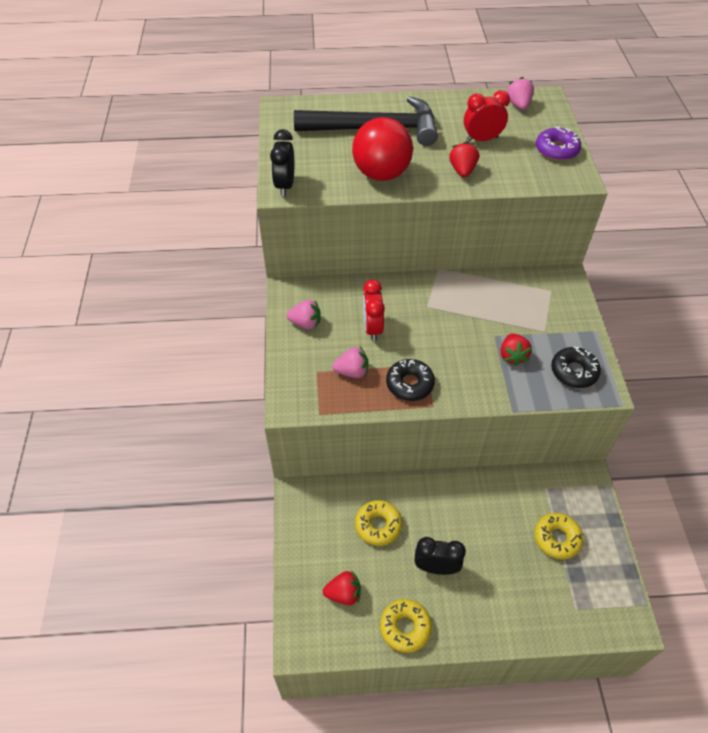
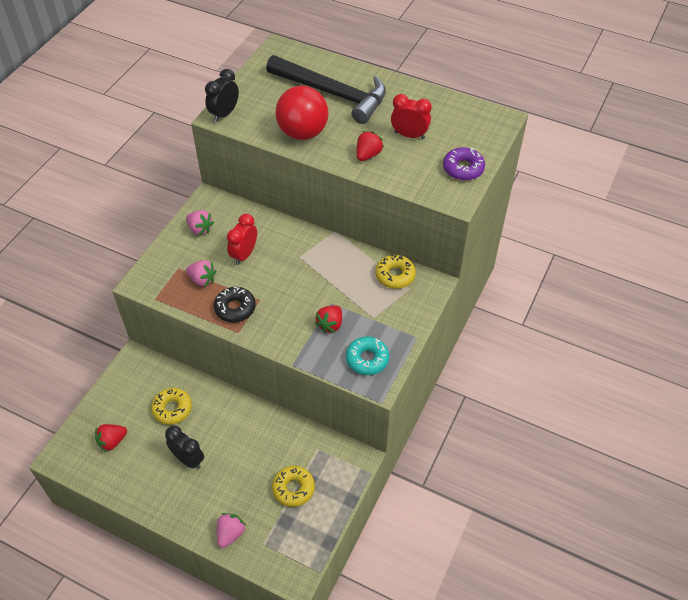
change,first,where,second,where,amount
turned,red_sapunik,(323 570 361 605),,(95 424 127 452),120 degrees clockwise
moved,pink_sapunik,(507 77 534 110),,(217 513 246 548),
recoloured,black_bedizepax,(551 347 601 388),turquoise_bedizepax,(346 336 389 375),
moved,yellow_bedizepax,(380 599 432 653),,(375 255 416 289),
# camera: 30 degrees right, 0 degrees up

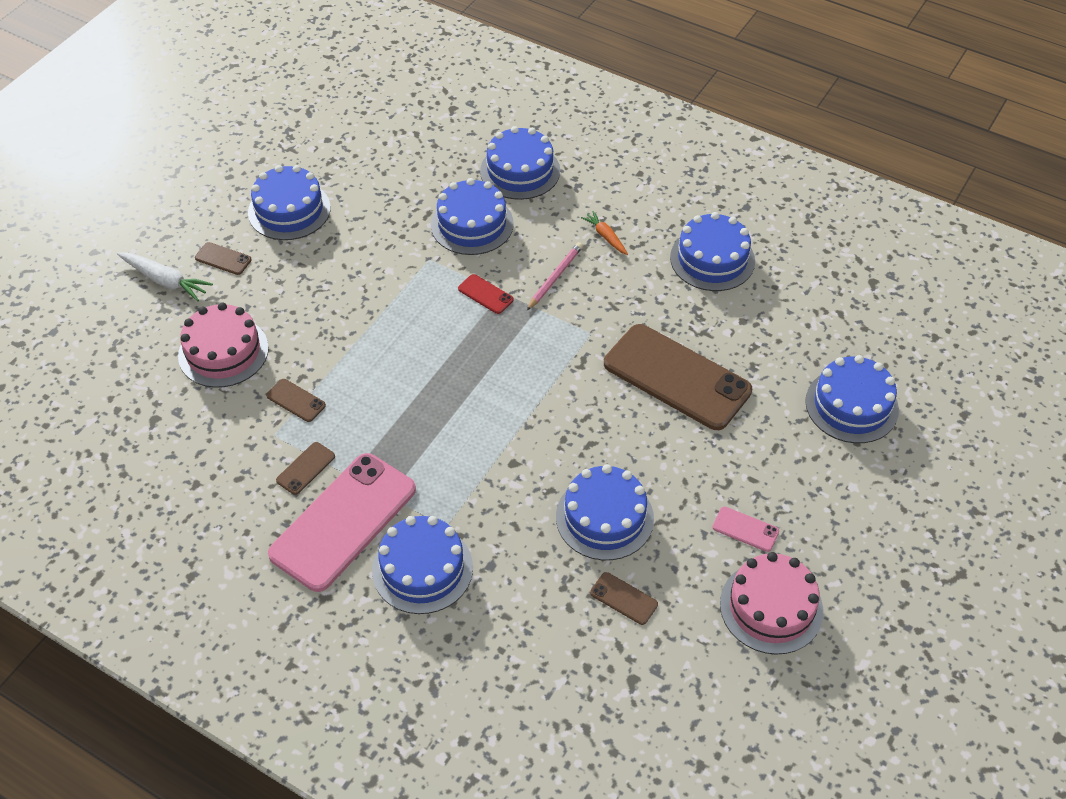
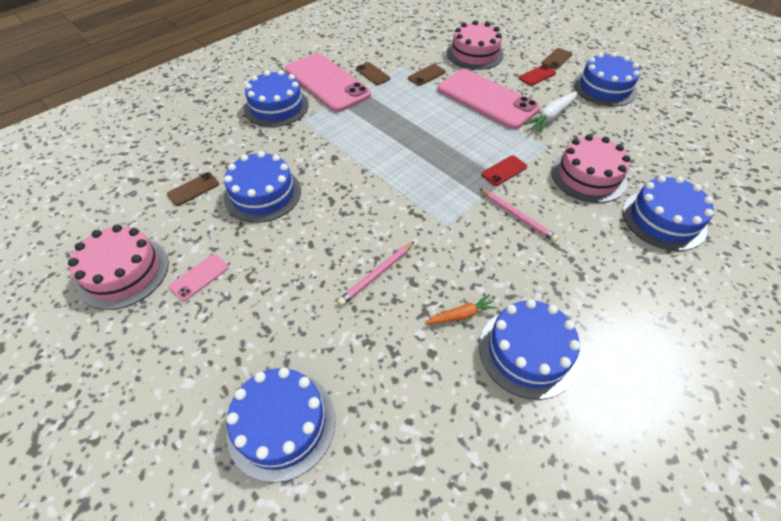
change,first,where,second,where,amount
replaced,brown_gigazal,(604 324 752 430),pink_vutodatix,(338 241 415 306),
moved,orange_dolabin,(581 211 628 255),,(425 294 497 324),
added,,,pink_gigazal,(437 69 540 129),
added,,,red_gigazal,(519 65 556 86),
moved,white_dolabin,(117 253 213 301),,(523 91 577 133),
recoloured,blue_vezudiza,(431 178 514 255),pink_vezudiza,(551 134 631 203),
# camera: 105 degrees right, 0 degrees up

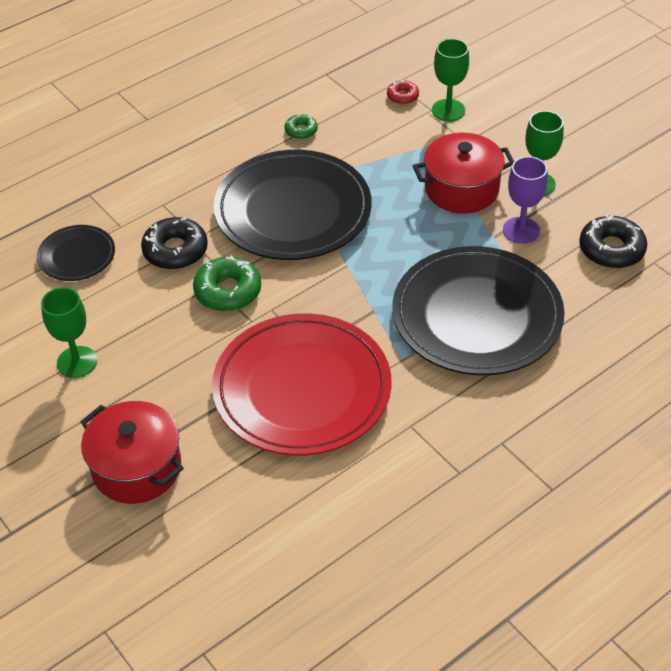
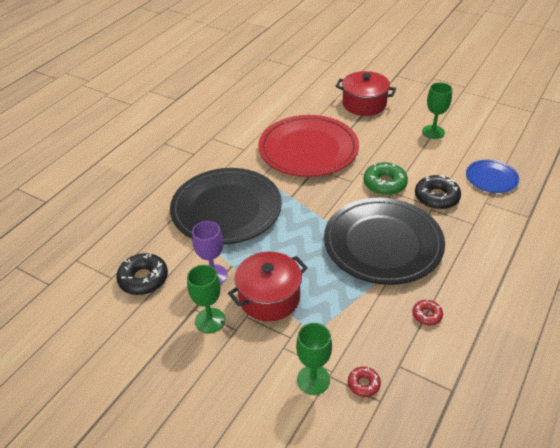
change,first,where,second,where,amount
recoloured,green_bedizepax,(284 114 318 139),red_bedizepax,(413 300 443 325),
recoloured,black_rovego,(37 225 115 281),blue_rovego,(466 160 519 193),
# camera: 160 degrees right, 5 degrees down

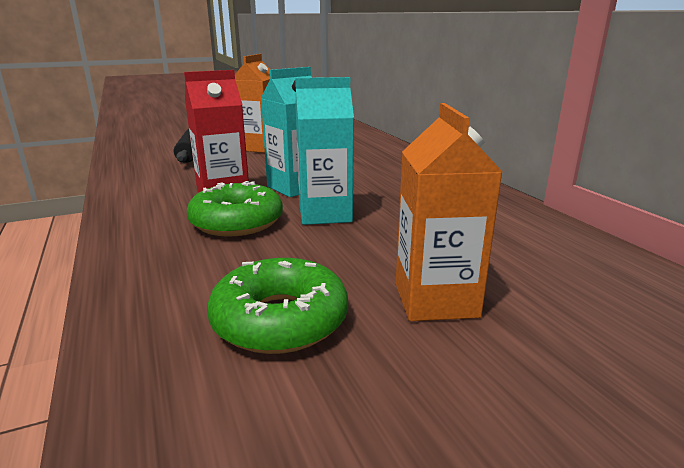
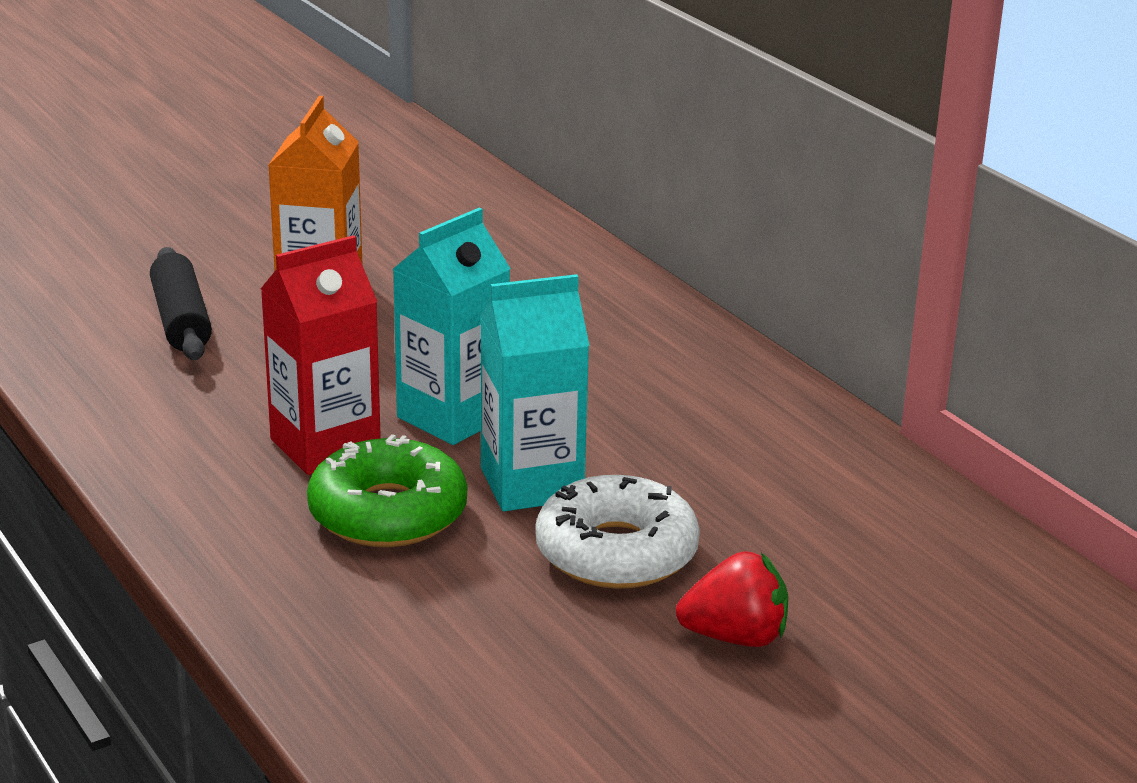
change,first,where,second,where,amount
added,,,white_bedizepax,(536 475 700 589),
replaced,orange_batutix,(396 103 502 321),red_sapunik,(676 551 788 647),
removed,green_bedizepax,(207 258 348 354),,,
# camera: 10 degrees left, 5 degrees up

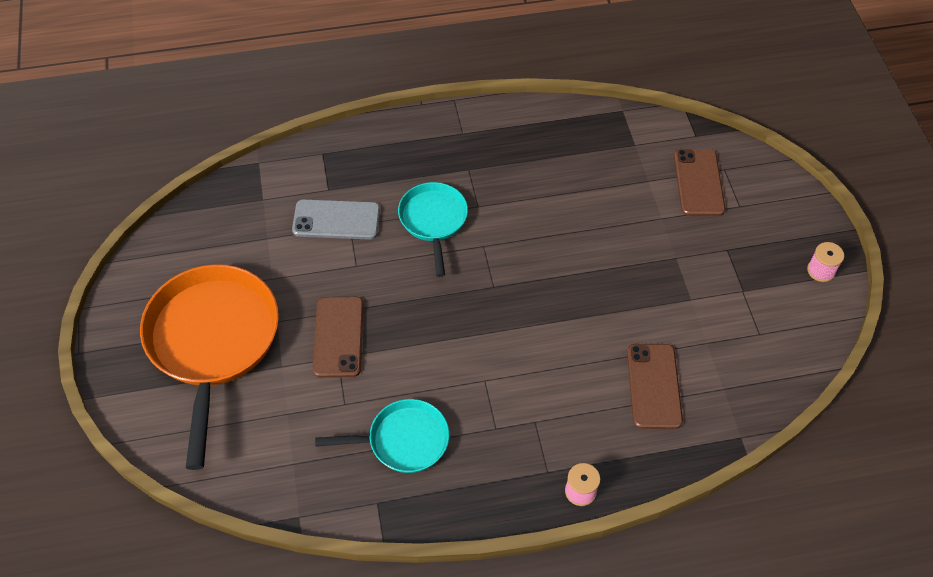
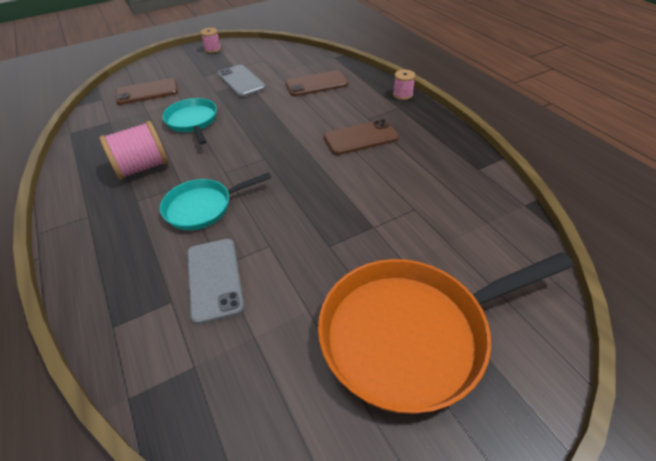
change,first,where,second,where,amount
added,,,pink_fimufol,(99 121 168 180),
moved,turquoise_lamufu,(315 399 449 473),,(162 98 217 145),
added,,,grey_gigazal,(217 65 266 97),
moved,brown_gigazal,(313 297 364 378),,(324 119 399 155),
# camera: 105 degrees left, 10 degrees down

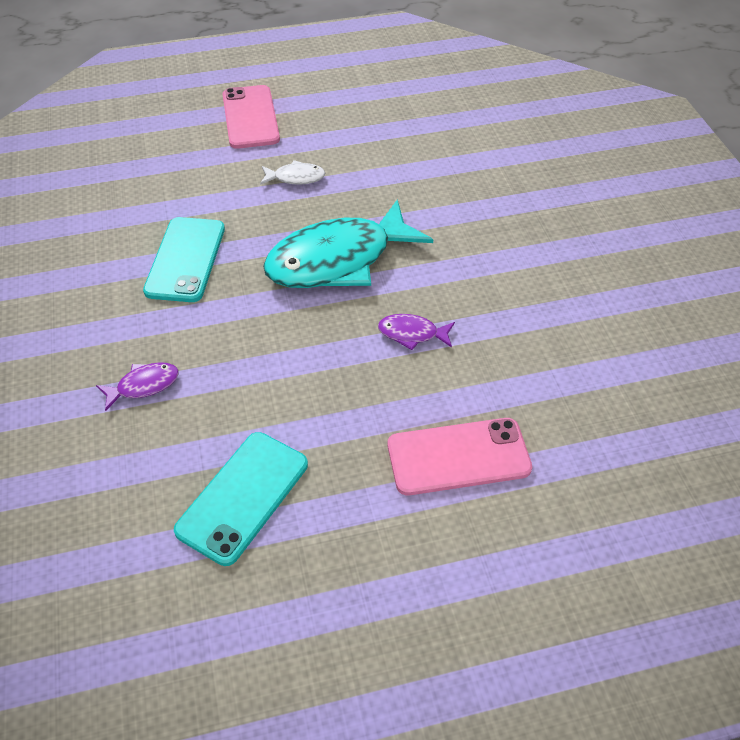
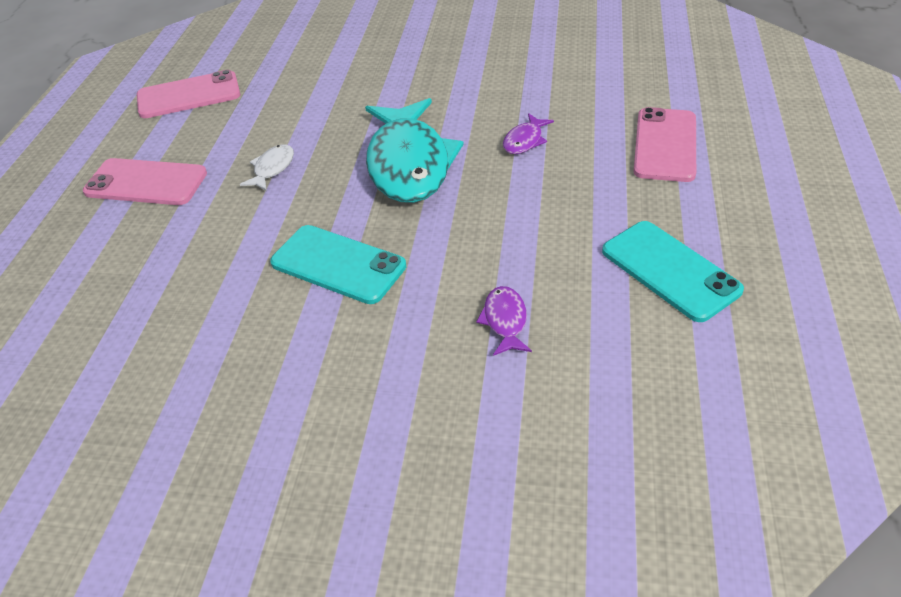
change,first,where,second,where,amount
added,,,pink_gigazal,(137 70 240 118),
# camera: 65 degrees left, 5 degrees down

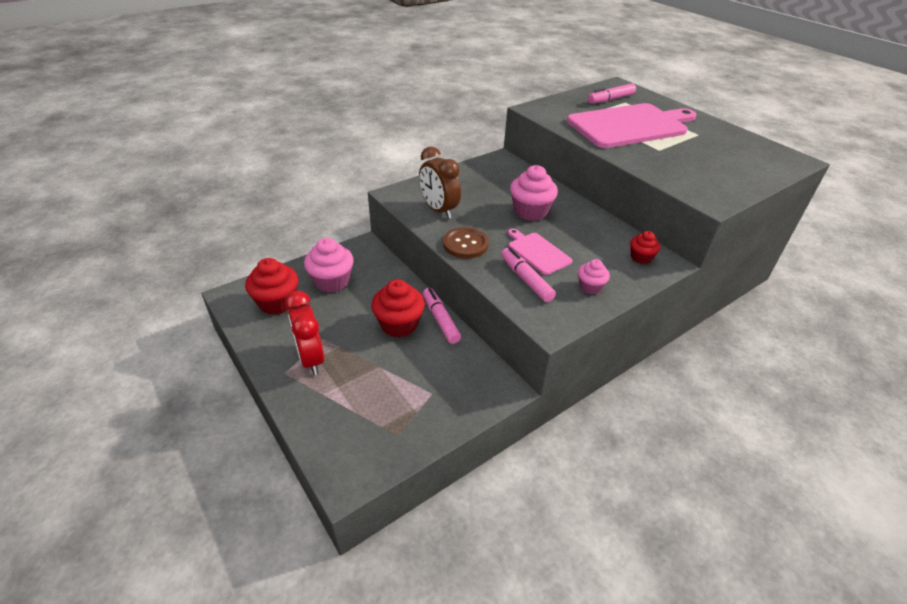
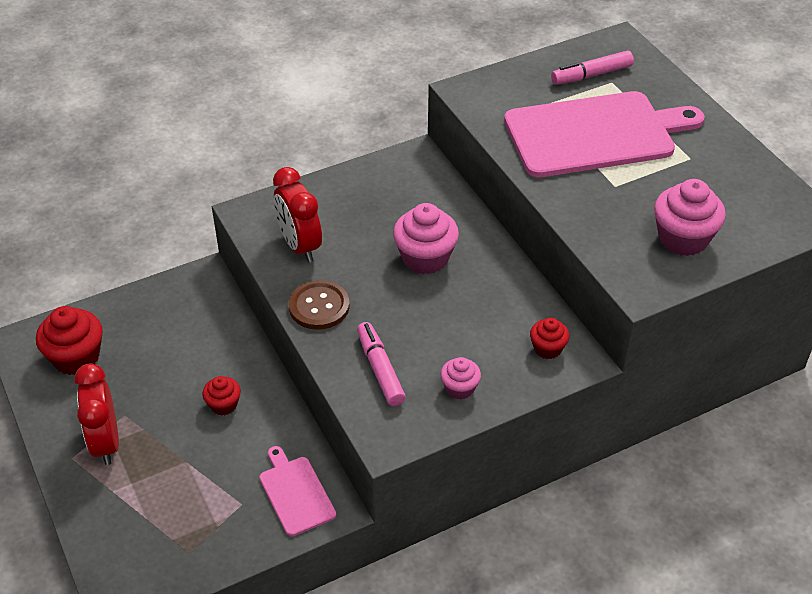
change,first,where,second,where,amount
resized,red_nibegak,(371 279 425 338),,(203 376 241 416),x0.56
moved,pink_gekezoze,(508 229 573 275),,(259 446 336 536),
recoloured,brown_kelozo,(419 146 461 219),red_kelozo,(273 167 322 263),
moved,pink_nibegak,(304 238 354 292),,(654 179 726 256),
removed,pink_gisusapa,(423 288 461 344),,,
# camera: 10 degrees right, 5 degrees up

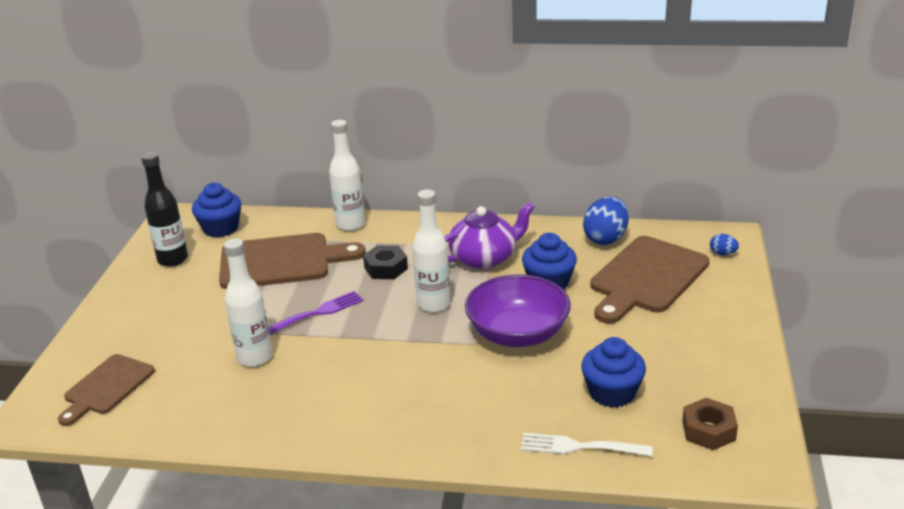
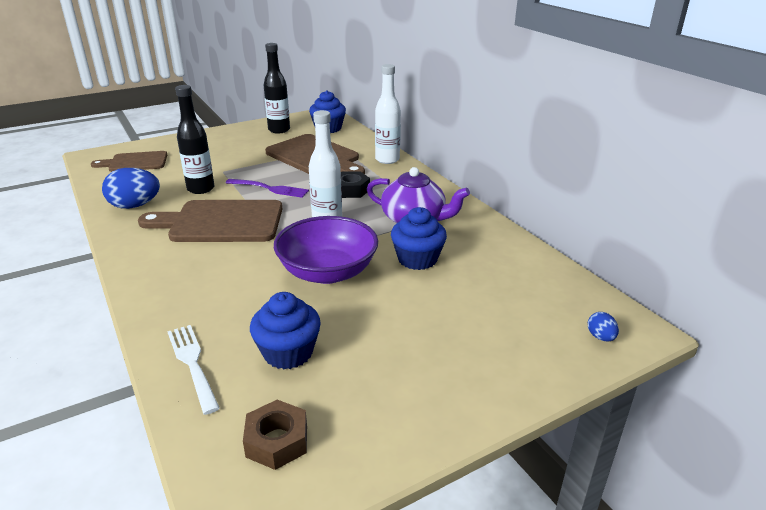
change,first,where,second,where,amount
moved,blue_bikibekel,(583 197 629 245),,(102 168 160 209),
moved,brown_gekezoze,(590 236 710 324),,(138 200 282 242),
recoloured,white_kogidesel,(224 238 272 367),black_kogidesel,(175 85 215 194),
# camera: 50 degrees right, 0 degrees up

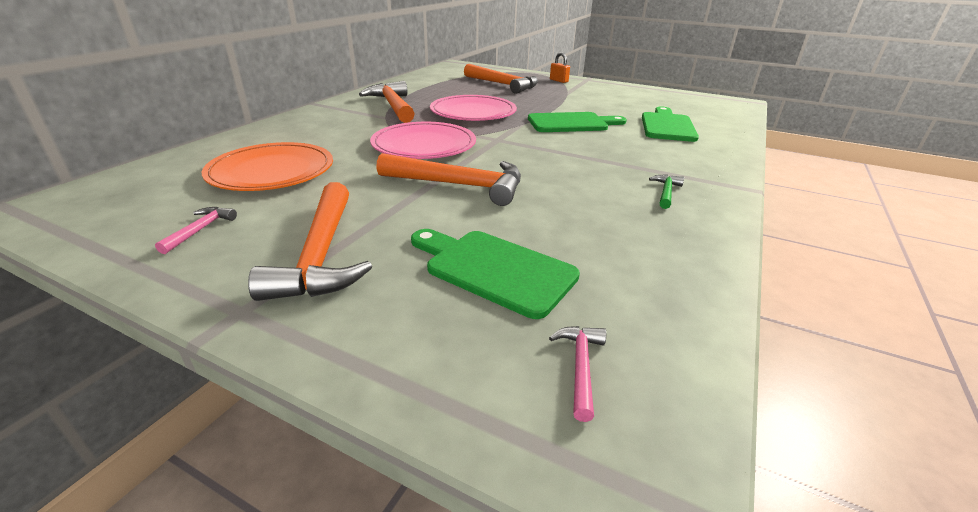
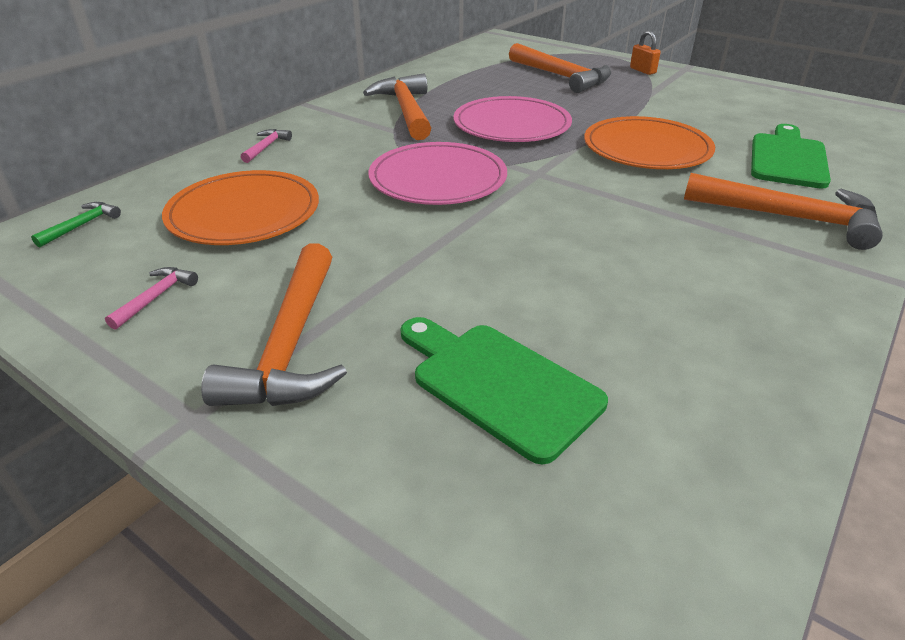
change,first,where,second,where,amount
moved,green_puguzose,(649 175 684 209),,(31 202 121 247),
moved,pink_puguzose,(549 326 606 422),,(241 129 292 163),
replaced,green_gekezoze,(528 112 627 132),orange_rovego,(584 116 715 169),
moved,orange_puguzose,(376 153 521 206),,(684 173 883 250),
# camera: 10 degrees right, 5 degrees up

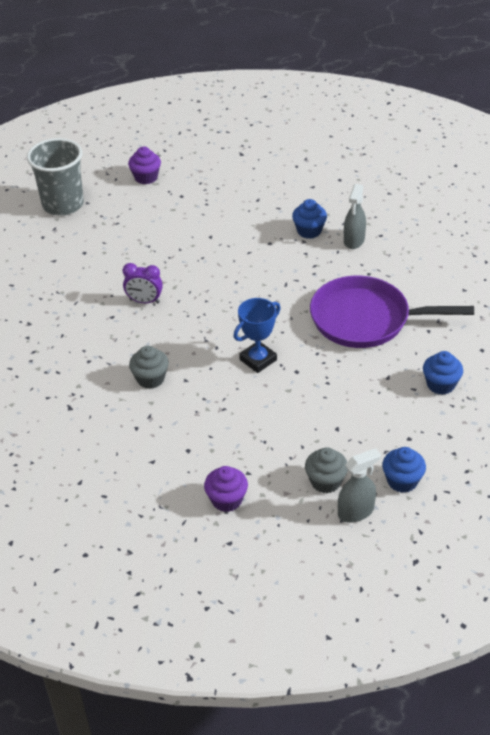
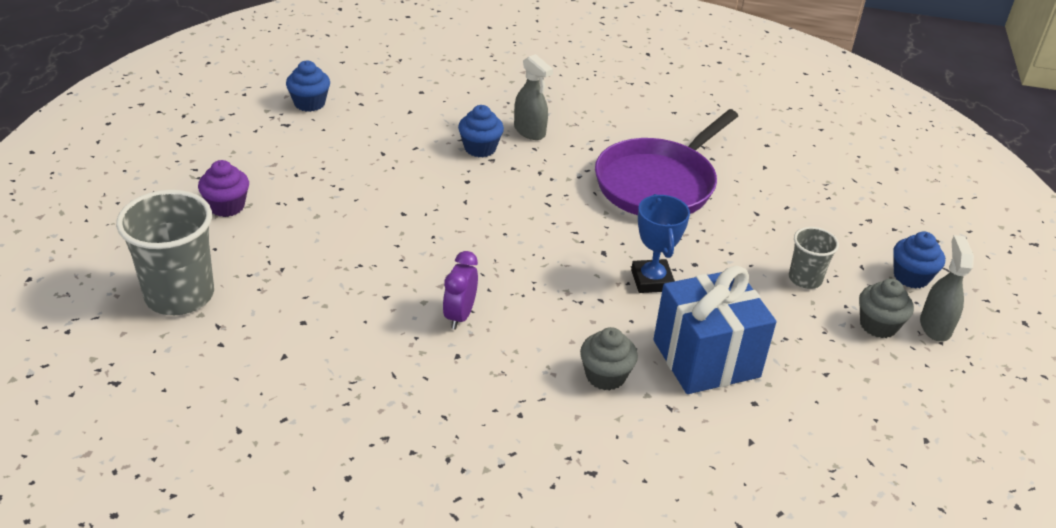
change,first,where,second,where,amount
moved,blue_nibegak,(423 351 463 395),,(286 61 330 112),
turned,purple_kelozo,(123 263 163 303),,(443 251 478 330),150 degrees clockwise
added,,,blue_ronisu,(653 266 776 394),
added,,,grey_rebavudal,(789 227 839 289),
removed,purple_nibegak,(204 466 248 512),,,
# camera: 60 degrees left, 5 degrees down

